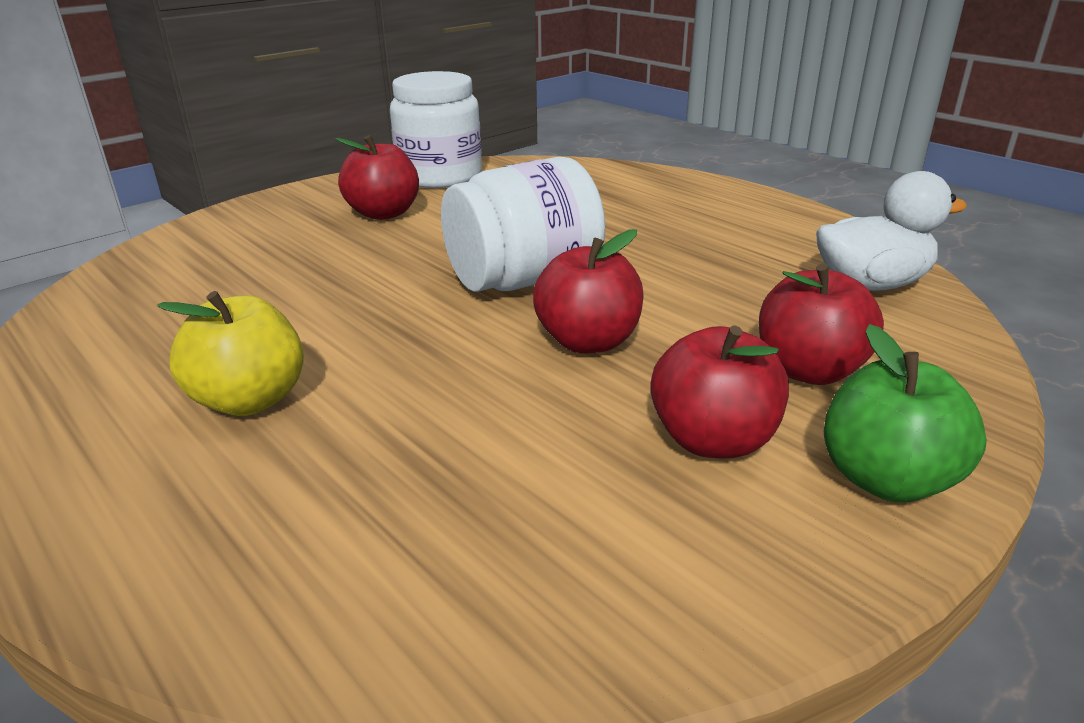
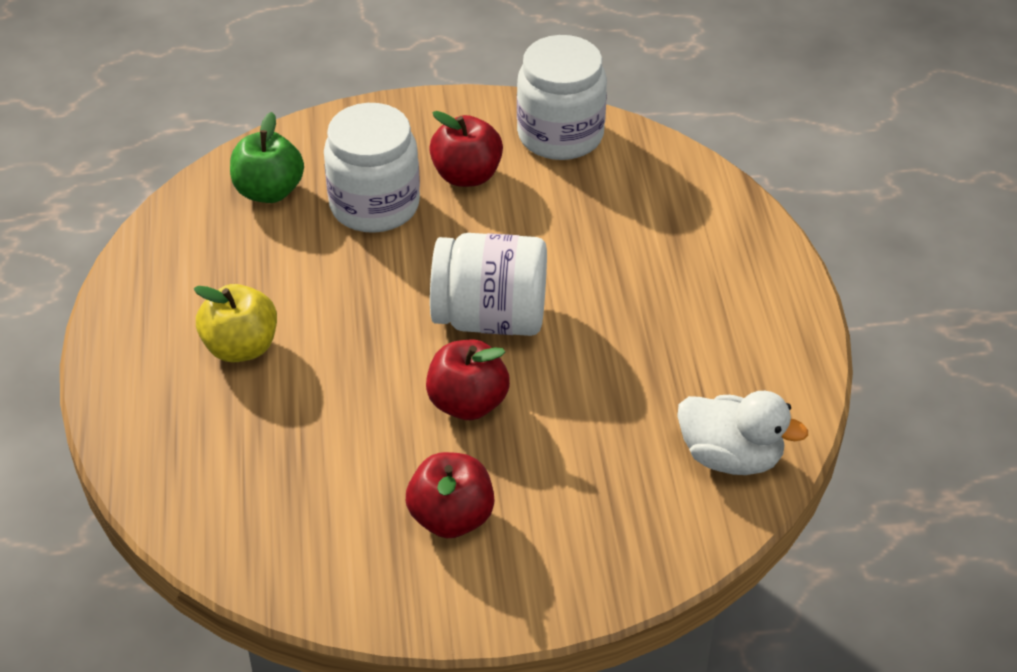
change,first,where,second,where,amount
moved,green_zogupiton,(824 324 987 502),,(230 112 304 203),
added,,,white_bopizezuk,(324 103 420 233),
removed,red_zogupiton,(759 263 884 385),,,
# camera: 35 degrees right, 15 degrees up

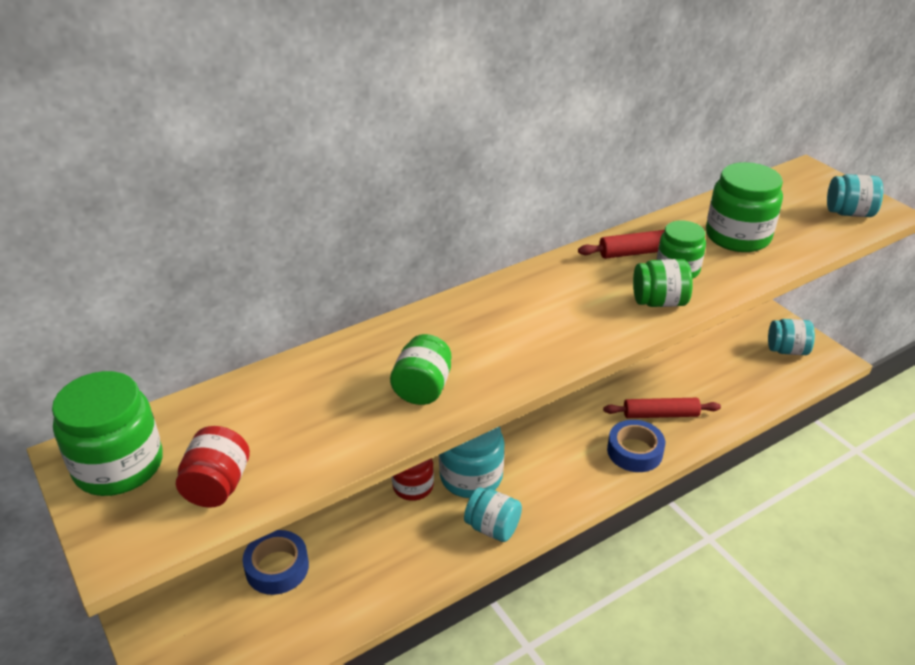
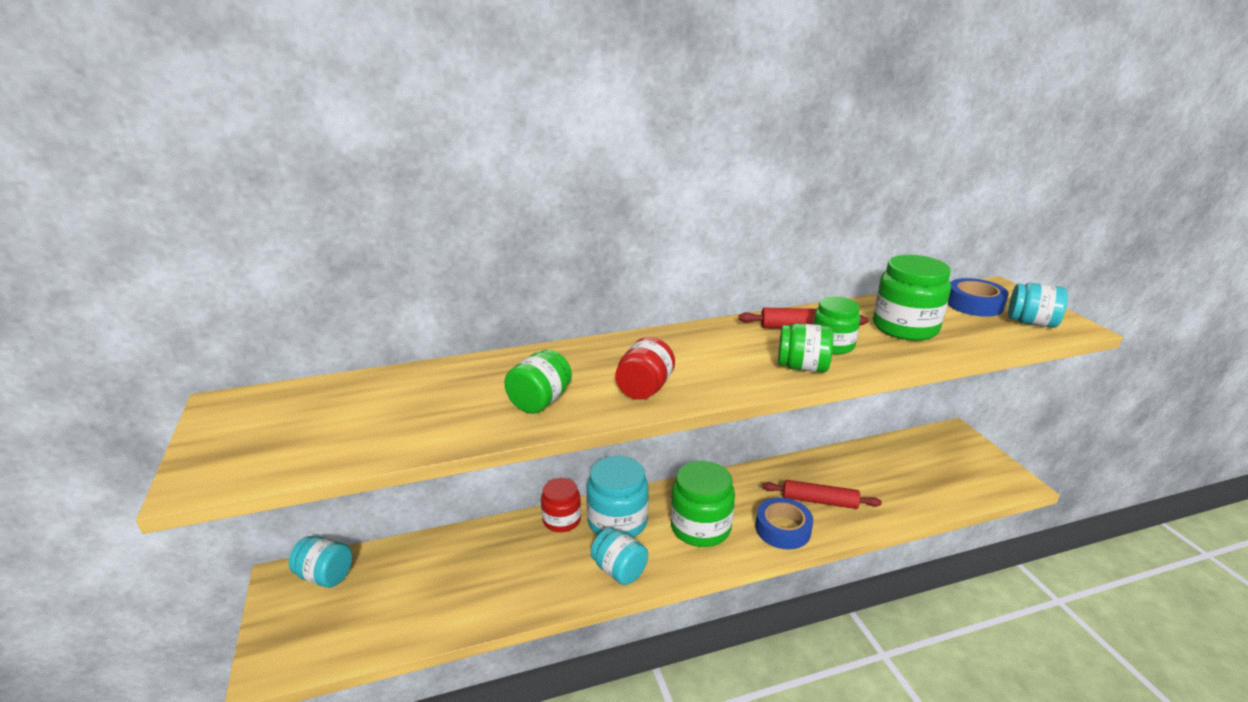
change,first,where,second,where,amount
moved,turquoise_bopizezuk,(768 319 815 355),,(289 536 352 588),
moved,red_bopizezuk,(176 426 250 508),,(615 337 675 400),
moved,green_bopizezuk,(52 371 163 496),,(671 461 735 547),
moved,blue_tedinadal,(242 530 309 595),,(948 278 1009 317),
# camera: 15 degrees right, 10 degrees down

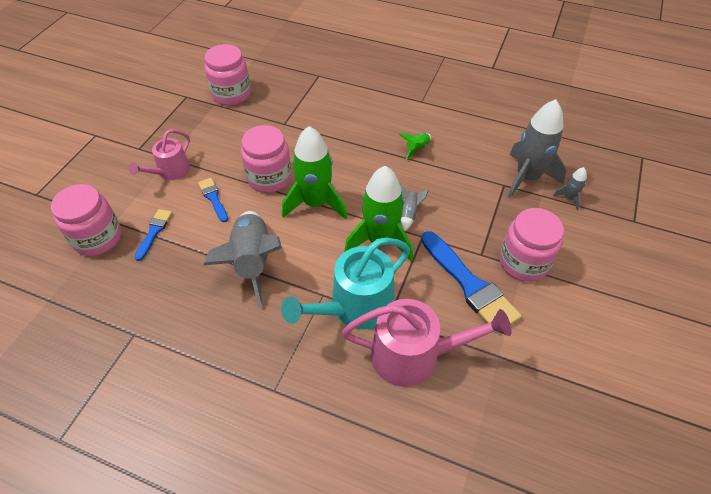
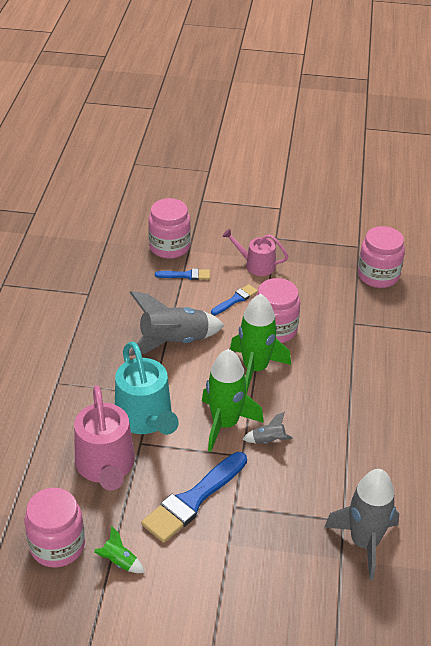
change,first,where,second,where,amount
moved,pink_bopizezuk,(500 208 564 282),,(25 488 85 568),
moved,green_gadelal,(399 133 431 160),,(95 526 145 573),
turned,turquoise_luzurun,(281 238 410 329),,(115 342 179 435),150 degrees counterclockwise
removed,grey_gadelal,(553 167 587 210),,,
# camera: 75 degrees right, 10 degrees down

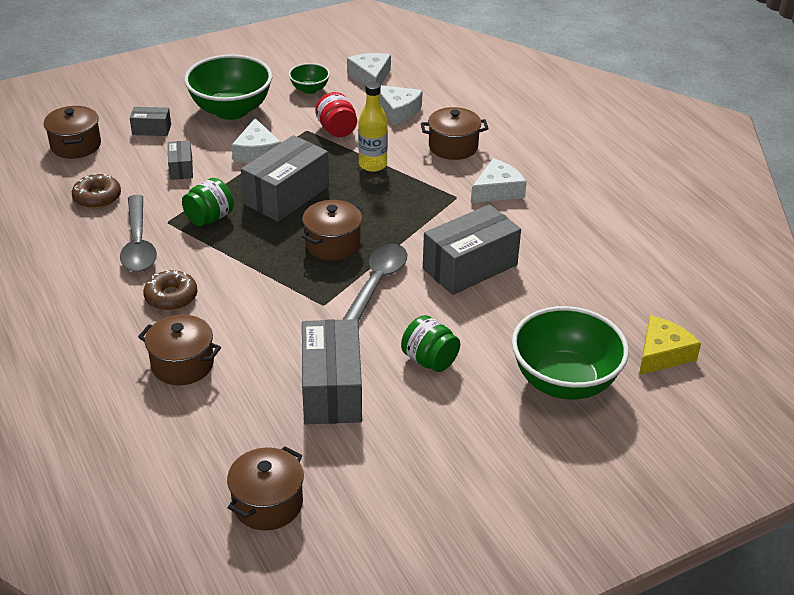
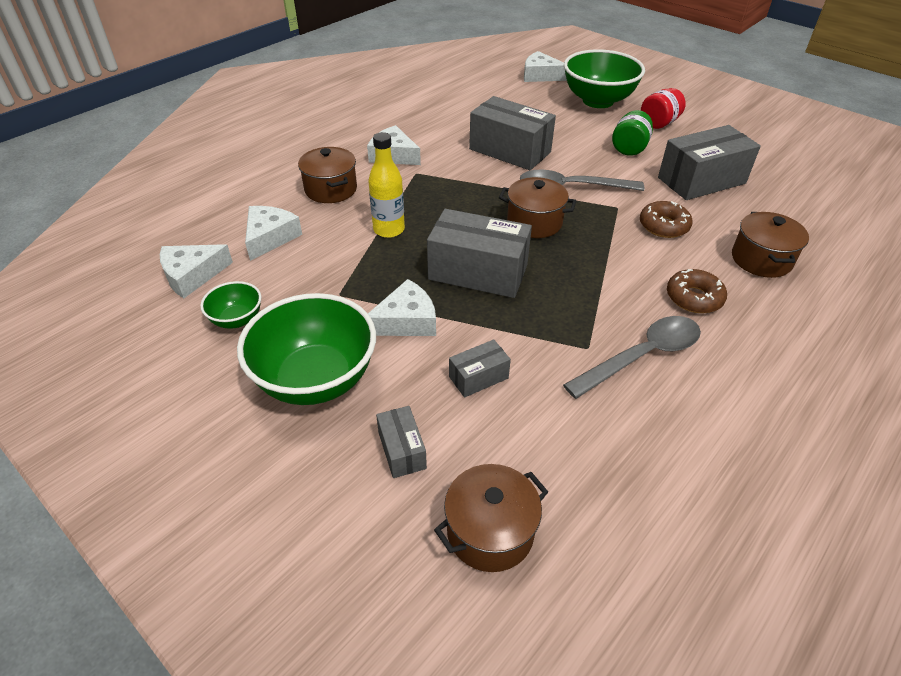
change,first,where,second,where,amount
recoloured,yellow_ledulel,(639 315 701 375),white_ledulel,(524 51 567 82),
moved,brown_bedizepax,(72 174 121 209),,(640 201 692 238),
moved,red_bopizezuk,(315 92 357 137),,(641 88 686 129),
removed,green_bopizezuk,(182 178 234 226),,,
removed,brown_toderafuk,(227 446 304 530),,,
# camera: 110 degrees left, 5 degrees up

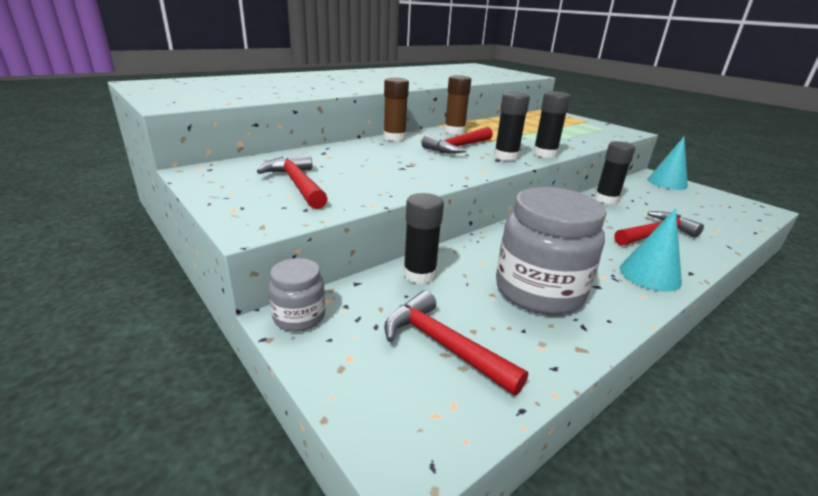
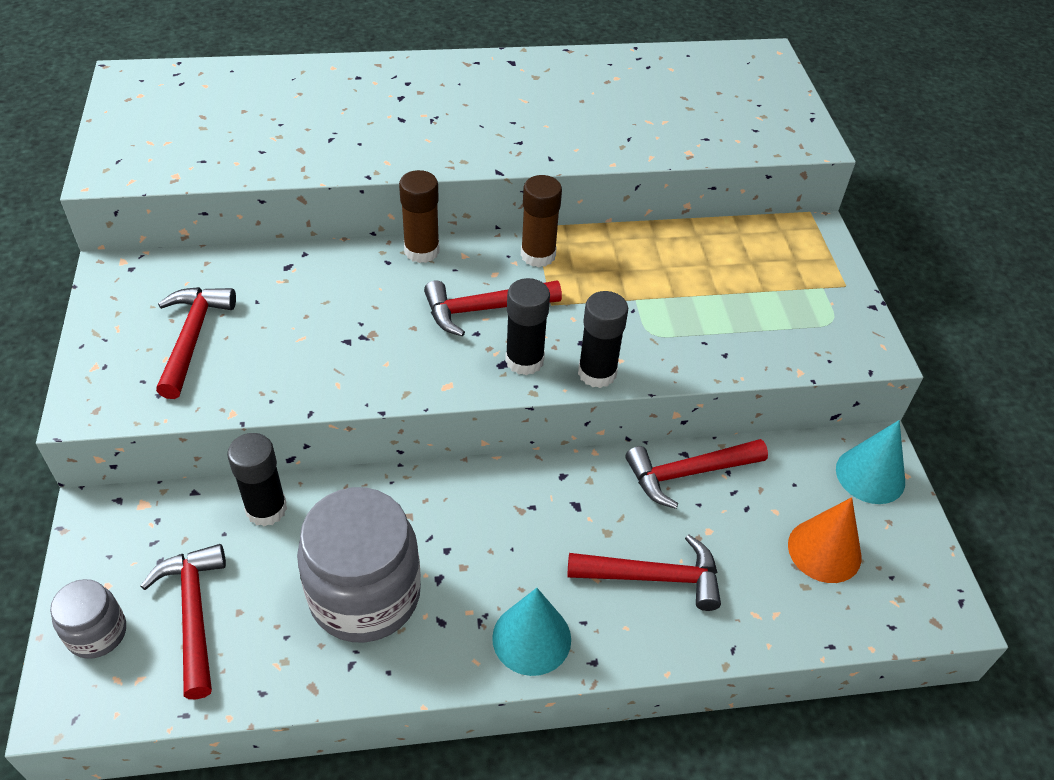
change,first,where,second,where,amount
moved,grey_bopizezuk,(268 258 325 332),,(50 579 126 659),
replaced,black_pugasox,(594 141 635 204),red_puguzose,(625 439 768 509),
added,,,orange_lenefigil,(788 497 861 583),
# camera: 30 degrees right, 20 degrees up

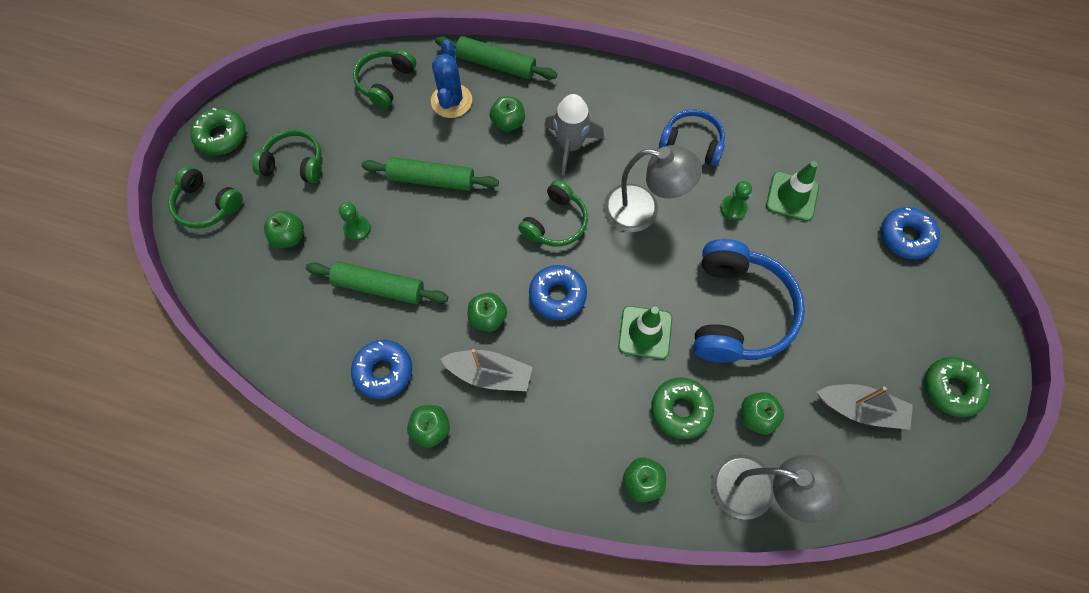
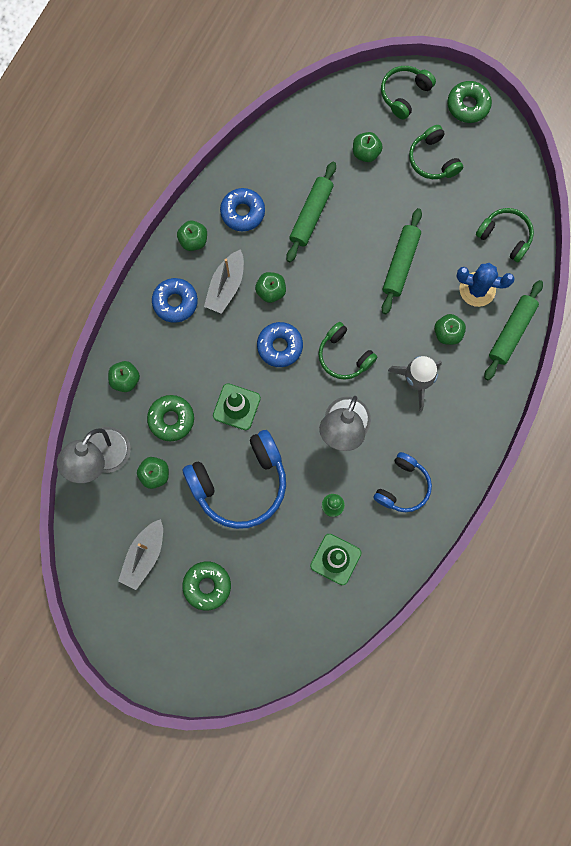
change,first,where,second,where,amount
moved,blue_bedizepax,(881 207 940 260),,(152 278 198 323),
moved,green_bedizepax,(925 357 990 417),,(182 561 231 610),
turned,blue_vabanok,(693 239 805 363),,(183 430 286 529),45 degrees counterclockwise
turned,green_vabanok,(252 129 322 183),,(409 125 463 179),135 degrees clockwise
removed,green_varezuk,(339 202 371 241),,,
# camera: 100 degrees right, 10 degrees up

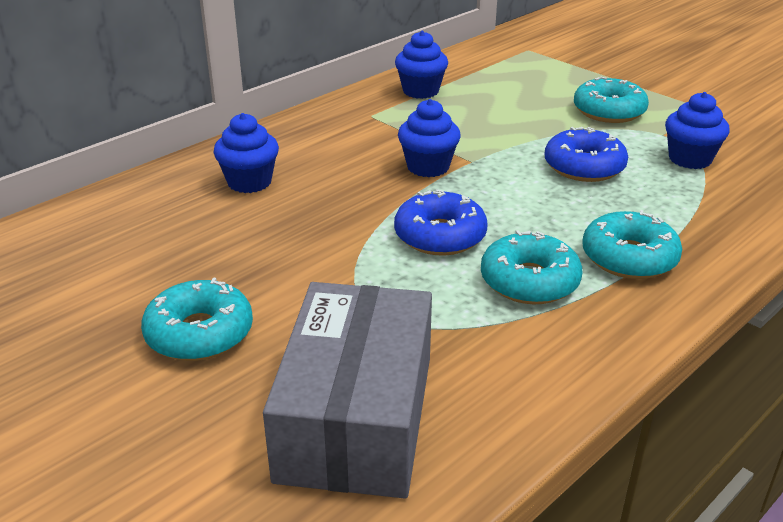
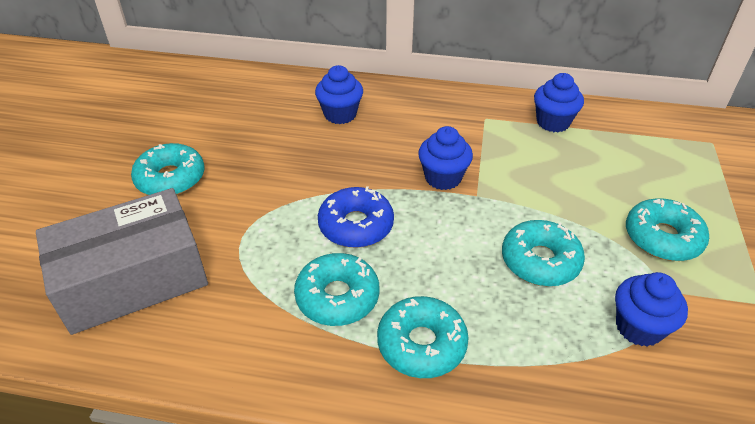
change,first,where,second,where,amount
recoloured,blue_bedizepax,(545 127 628 182),turquoise_bedizepax,(502 220 585 286),
# camera: 55 degrees right, 10 degrees up

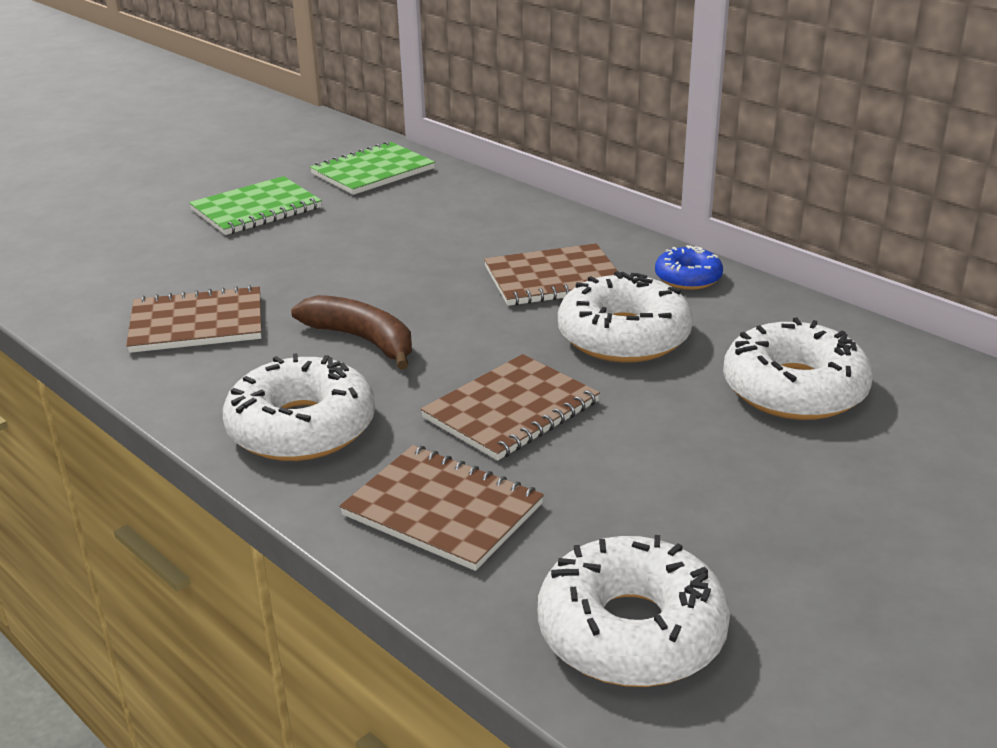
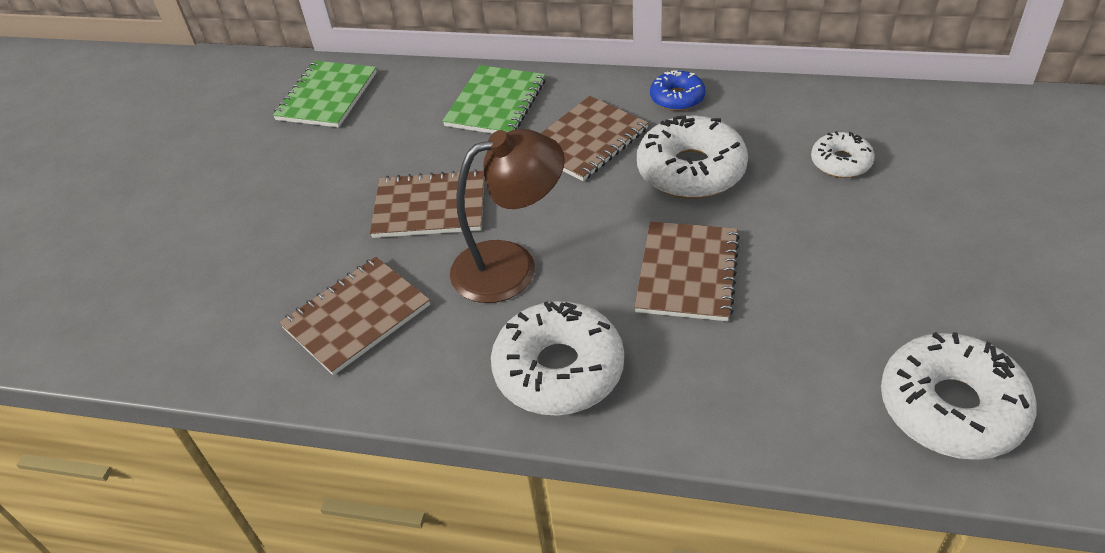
change,first,where,second,where,amount
moved,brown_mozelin,(339 445 544 571),,(370 169 484 238),
moved,green_mozelin,(189 176 322 235),,(442 65 546 134),
replaced,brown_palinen,(291 295 412 370),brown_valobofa,(450 129 565 303),
resized,white_bedizepax,(723 317 873 420),,(811 131 875 178),x0.55
# camera: 30 degrees left, 15 degrees up

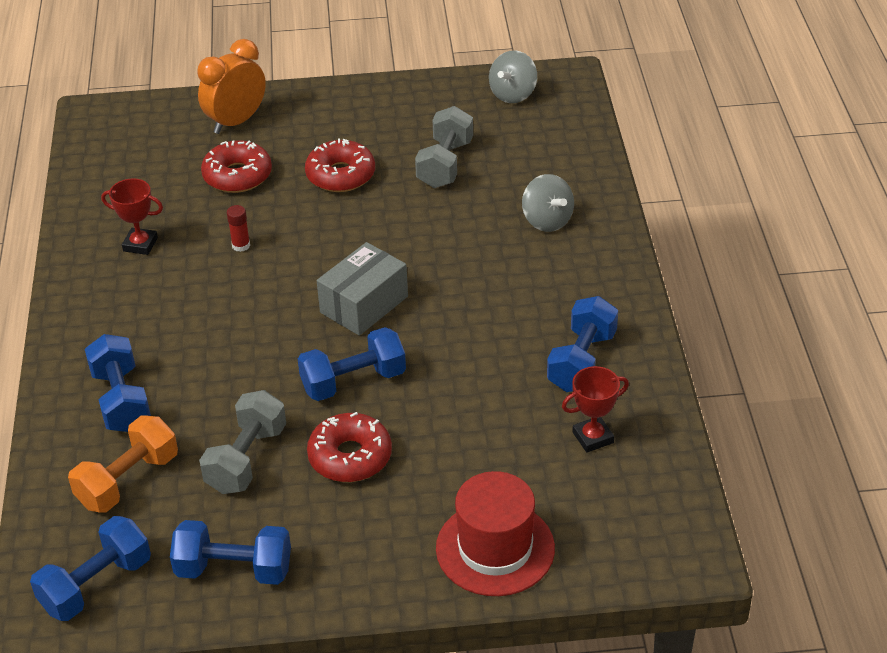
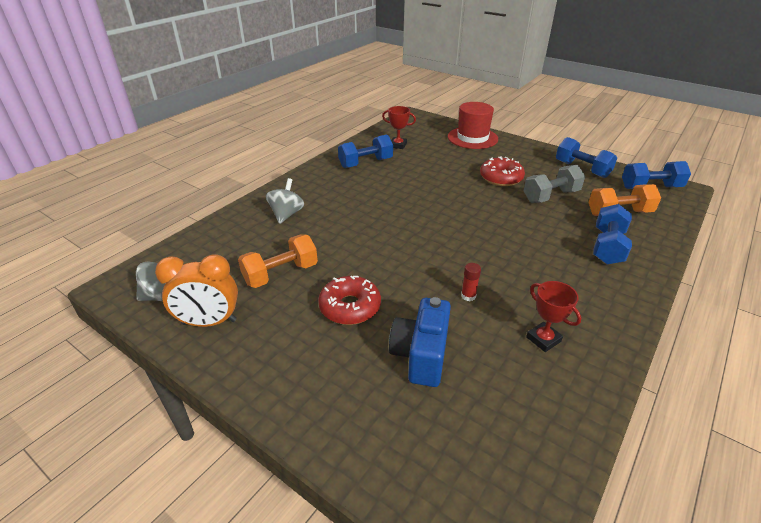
change,first,where,second,where,amount
moved,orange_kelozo,(197 39 266 134),,(155 254 238 327),
recoloured,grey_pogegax,(415 106 473 188),orange_pogegax,(238 234 318 288),
replaced,red_bedizepax,(201 140 272 193),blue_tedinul,(389 297 451 387),
removed,blue_pogegax,(298 327 406 401),,,
removed,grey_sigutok,(317 242 408 336),,,
# camera: 140 degrees left, 5 degrees down

